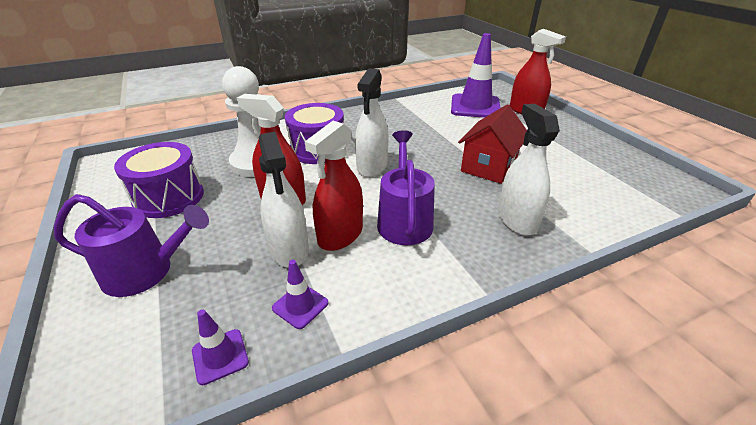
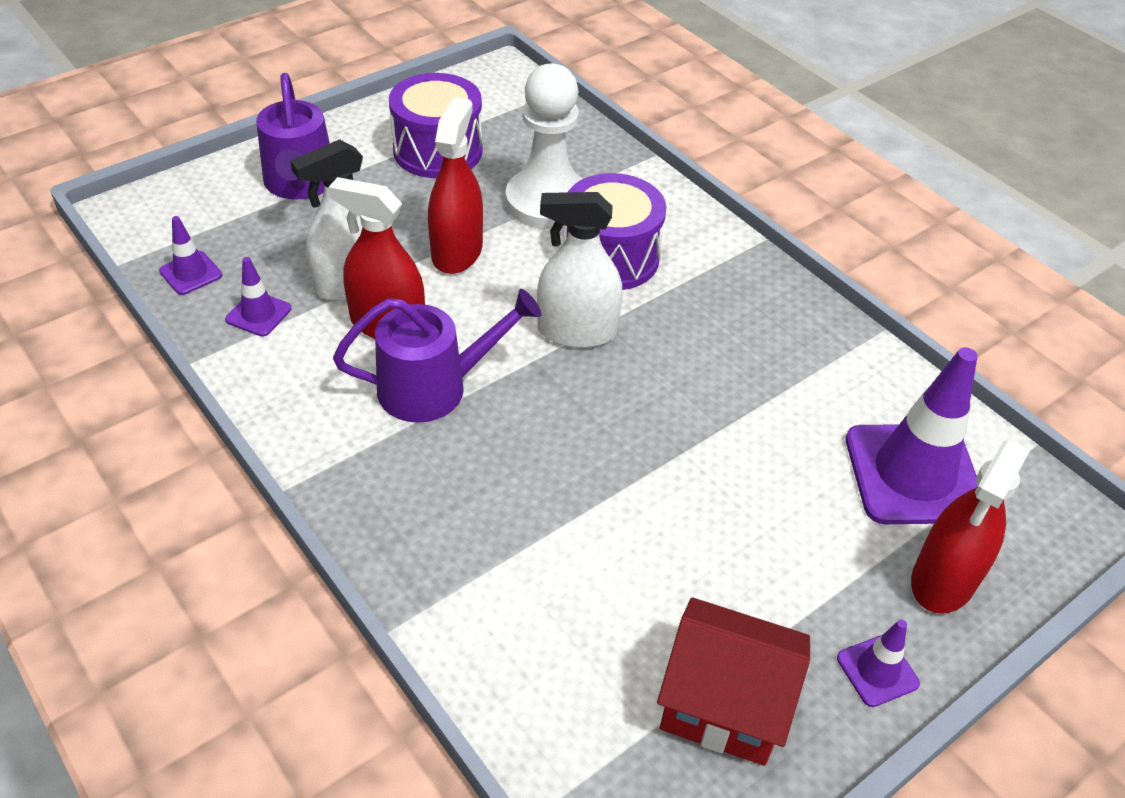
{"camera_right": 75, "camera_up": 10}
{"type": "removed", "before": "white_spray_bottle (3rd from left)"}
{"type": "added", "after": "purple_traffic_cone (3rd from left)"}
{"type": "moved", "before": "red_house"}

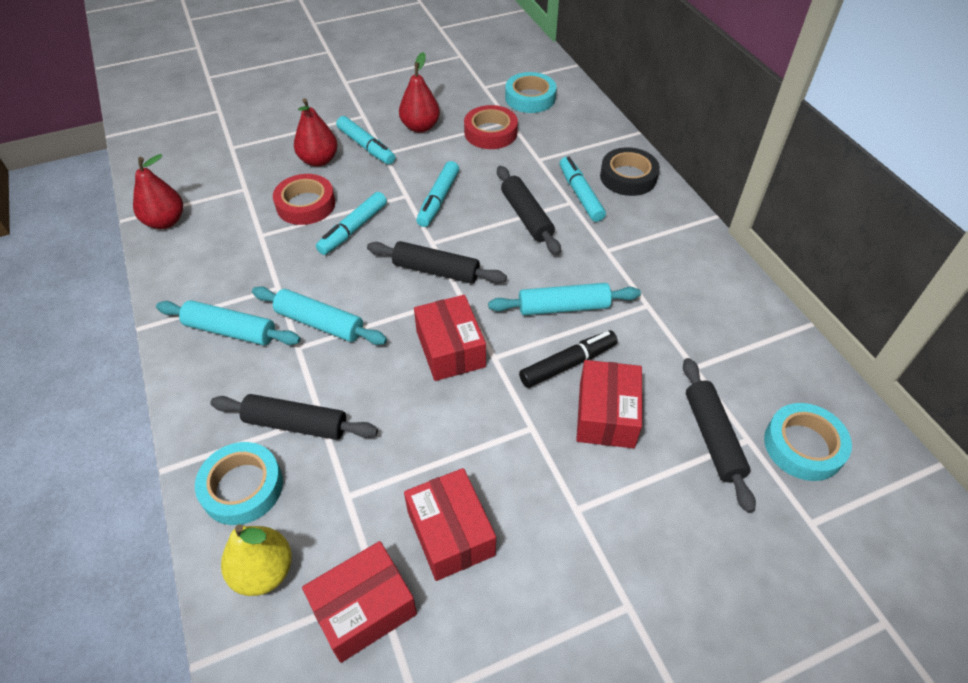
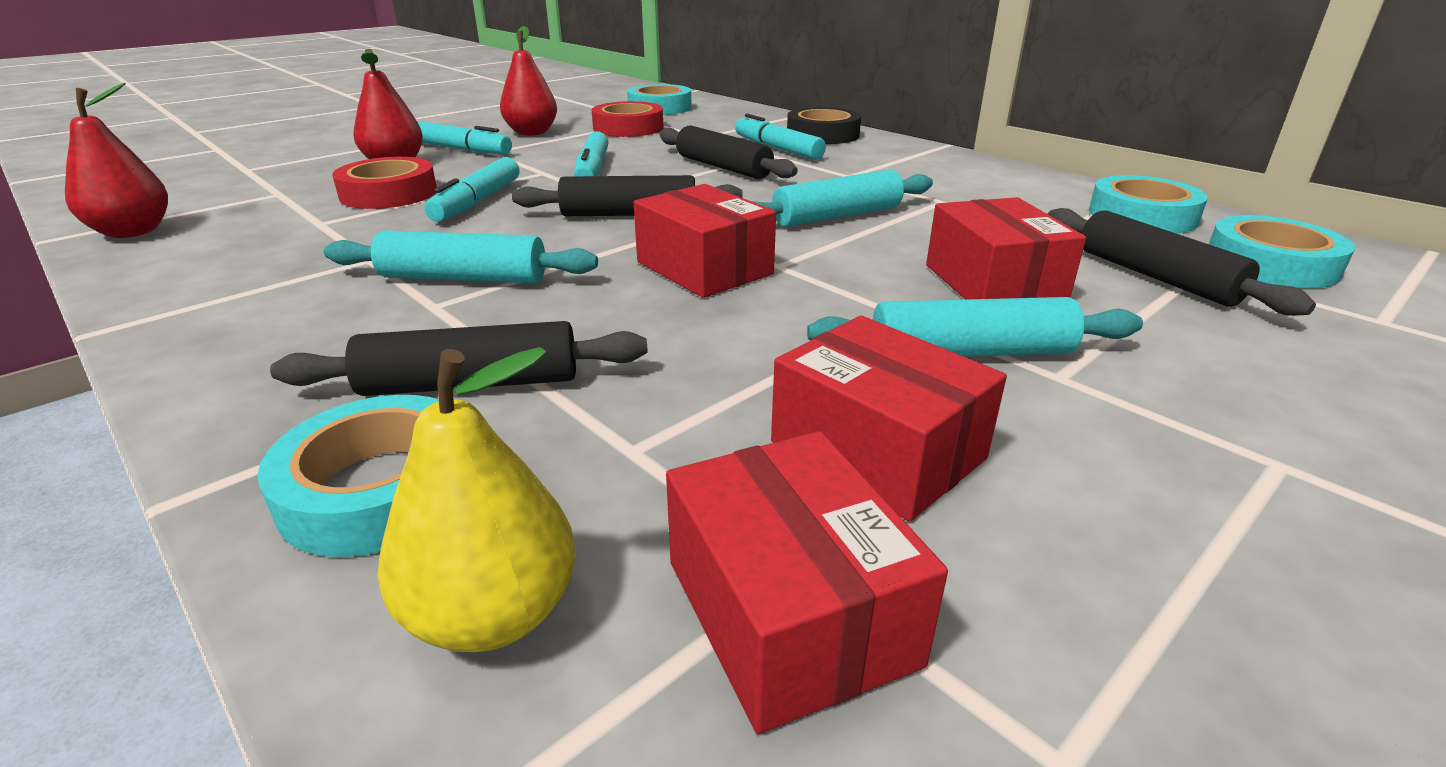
{"camera_right": -20, "camera_up": -20}
{"type": "removed", "before": "black_marker"}
{"type": "added", "after": "turquoise_tape (3rd from left)"}
{"type": "moved", "before": "turquoise_rolling_pin (1st from left in the first image)", "after": "turquoise_rolling_pin (3rd from left)"}
{"type": "turned", "before": "red_box (1st from left in the first image)", "turn": -60}

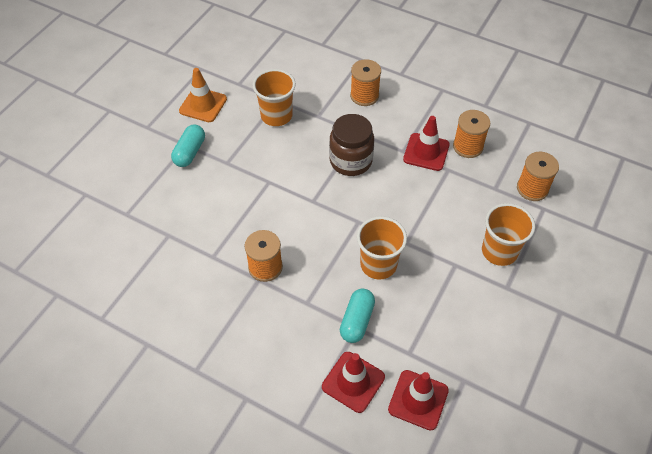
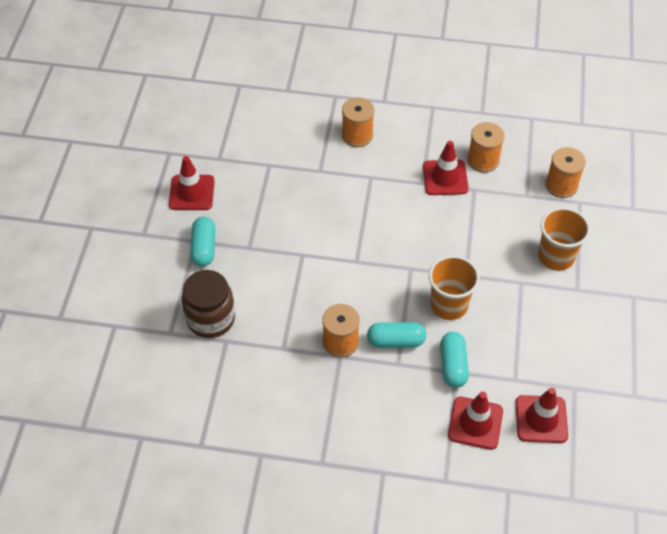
{"camera_right": -20, "camera_up": 0}
{"type": "removed", "before": "orange_cup (1st from left)"}
{"type": "added", "after": "turquoise_capsule (2nd from left)"}
{"type": "moved", "before": "brown_jar"}
{"type": "recoloured", "before": "orange_traffic_cone", "after": "red_traffic_cone (1st from left)"}

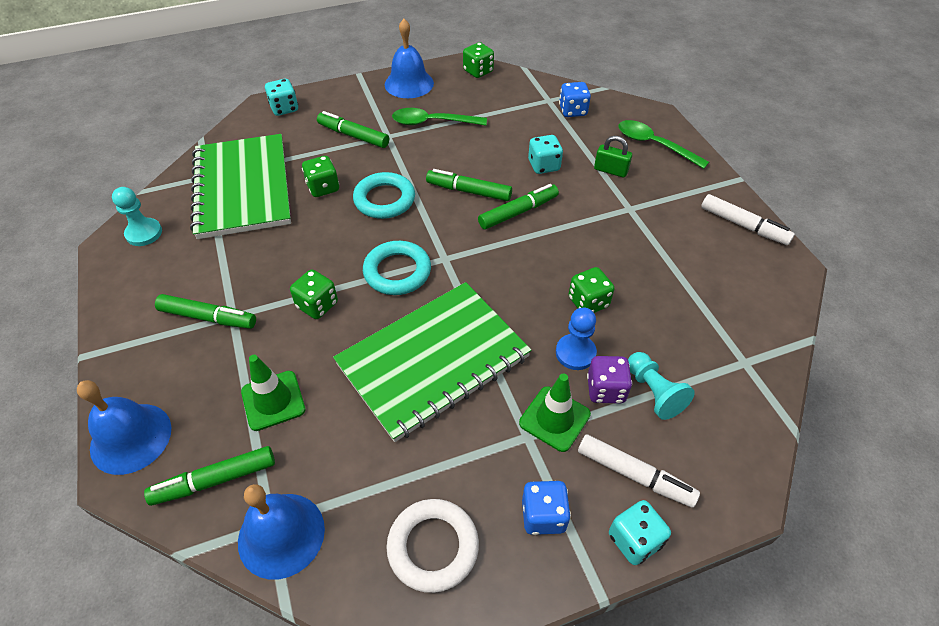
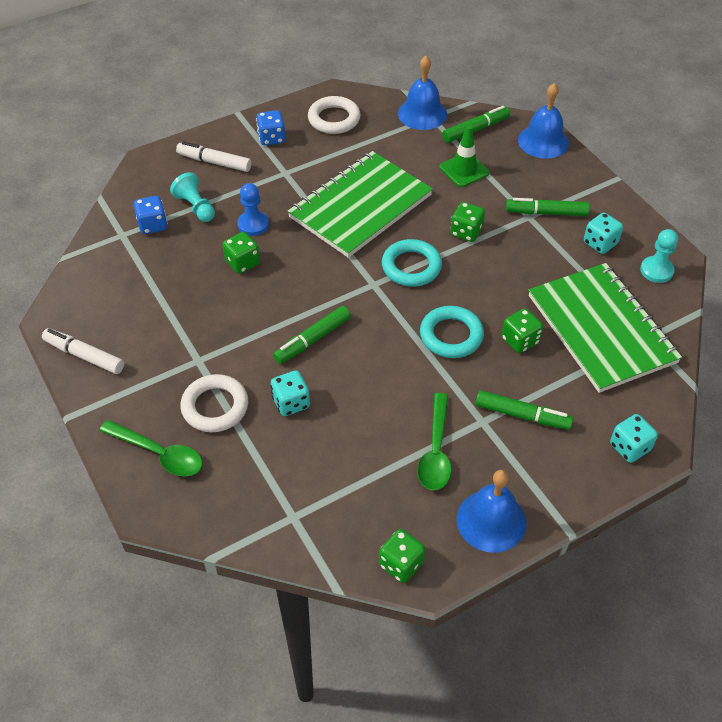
{"camera_right": 170, "camera_up": 0}
{"type": "removed", "before": "green_marker (4th from left)"}
{"type": "removed", "before": "green_traffic_cone (2nd from left)"}
{"type": "removed", "before": "purple_dice"}
{"type": "moved", "before": "blue_dice (2nd from left in the first image)", "after": "blue_dice (1st from left)"}
{"type": "moved", "before": "turquoise_dice (3rd from left in the first image)", "after": "turquoise_dice (2nd from left)"}
{"type": "replaced", "before": "green_padlock", "after": "white_ring (1st from left)"}
{"type": "turned", "before": "green_spoon (1st from left in the first image)", "turn": 105}

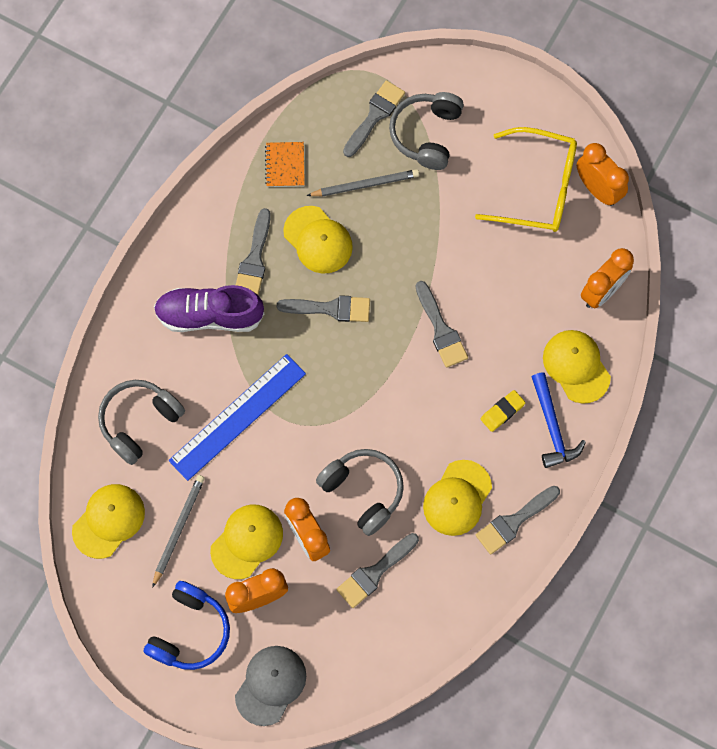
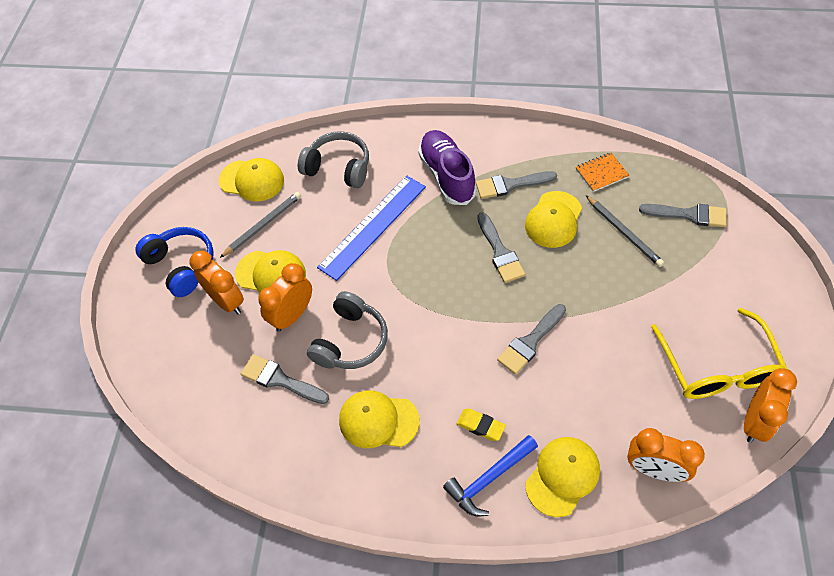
{"camera_right": 70, "camera_up": -15}
{"type": "removed", "before": "grey_cap"}
{"type": "removed", "before": "grey_headphones (3rd from left)"}
{"type": "removed", "before": "grey_brush (6th from left)"}
{"type": "turned", "before": "blue_headphones", "turn": -135}
{"type": "turned", "before": "grey_pencil (1st from left)", "turn": -45}
{"type": "turned", "before": "blue_ruler", "turn": -75}

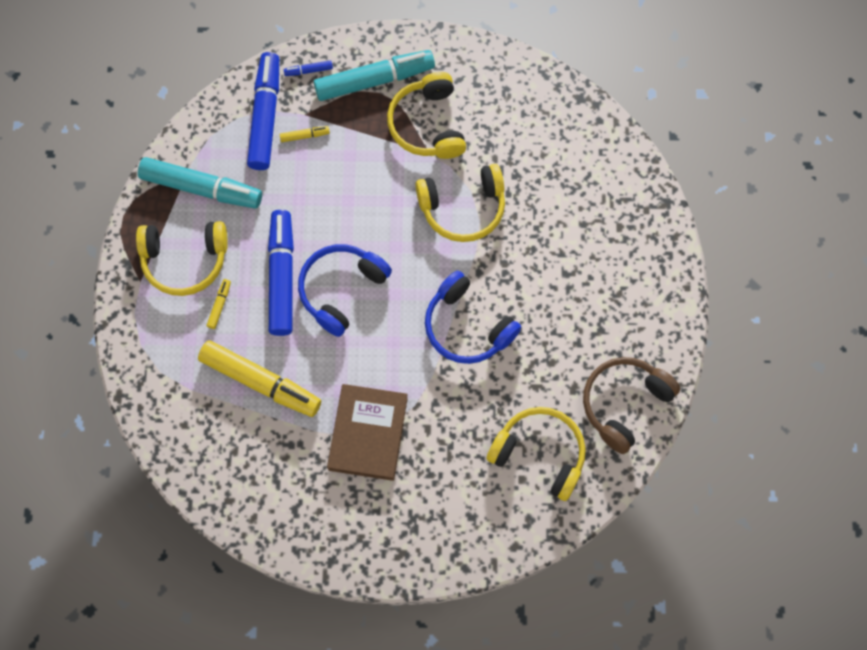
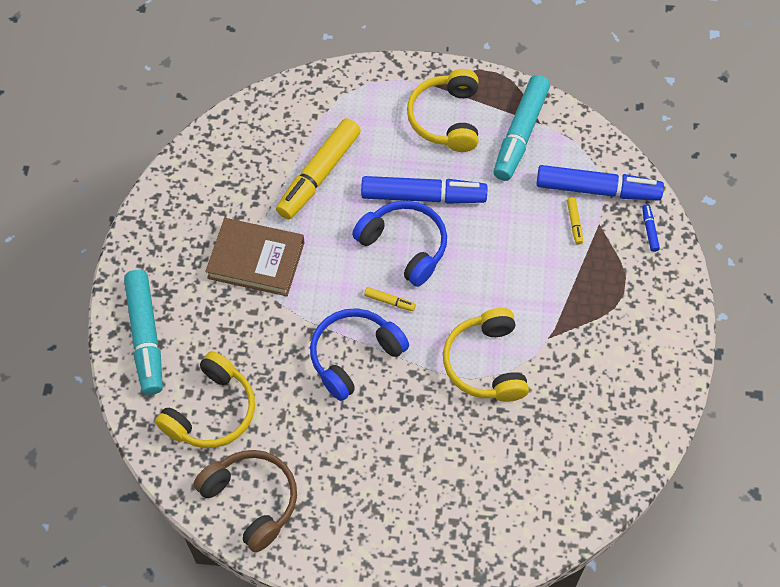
{"camera_right": 95, "camera_up": -10}
{"type": "removed", "before": "yellow_headphones (2nd from left)"}
{"type": "moved", "before": "yellow_marker (1st from left in the first image)", "after": "yellow_marker (2nd from left)"}
{"type": "moved", "before": "turquoise_marker (2nd from left in the first image)", "after": "turquoise_marker (1st from left)"}

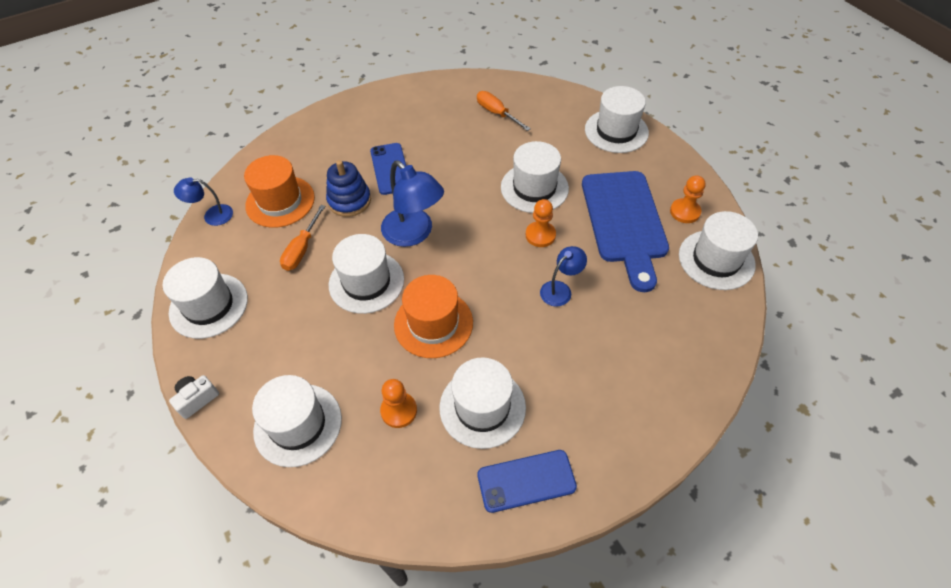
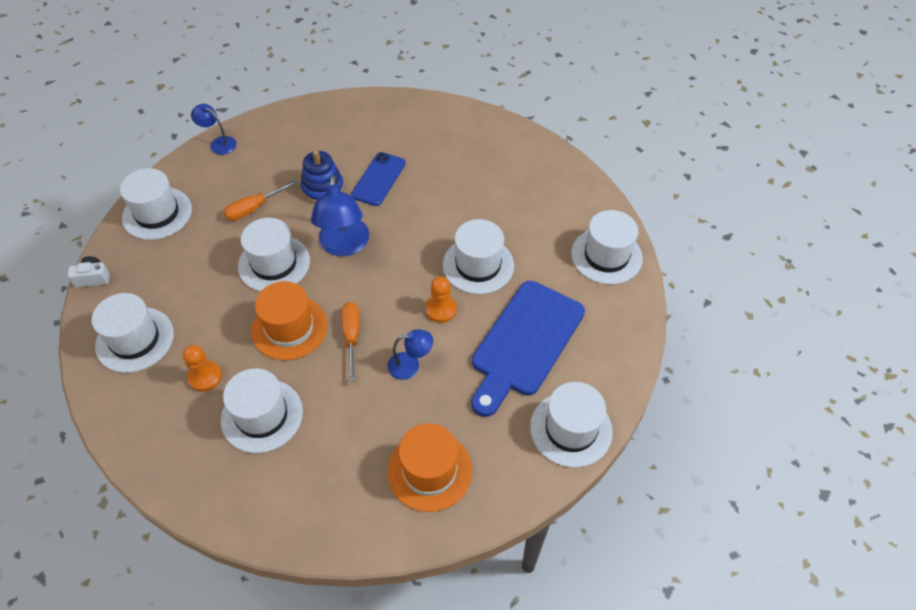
{"camera_right": 35, "camera_up": 0}
{"type": "removed", "before": "blue_phone (2nd from left)"}
{"type": "removed", "before": "orange_pawn (3rd from left)"}
{"type": "moved", "before": "orange_hat (1st from left in the first image)", "after": "orange_hat (2nd from left)"}
{"type": "moved", "before": "orange_screwdriver (2nd from left)"}

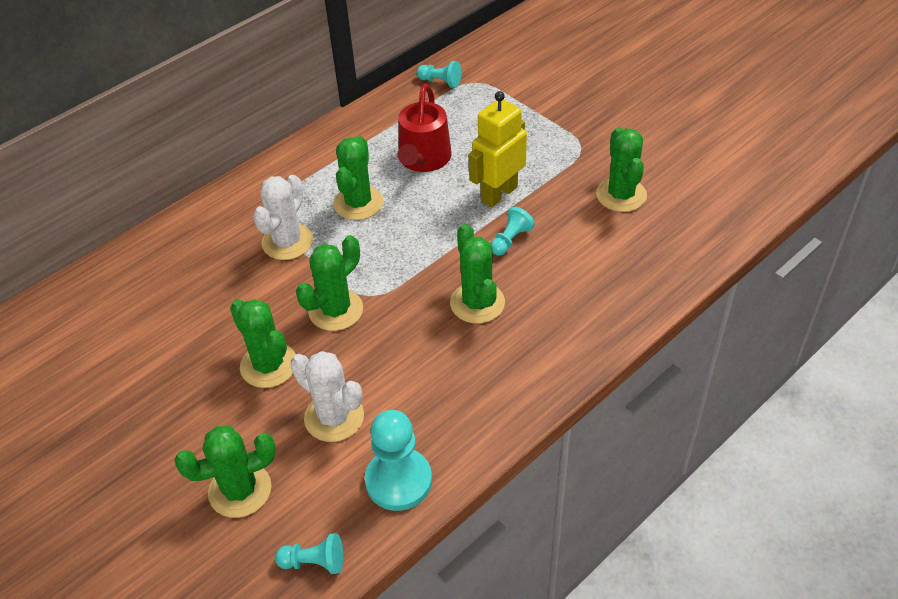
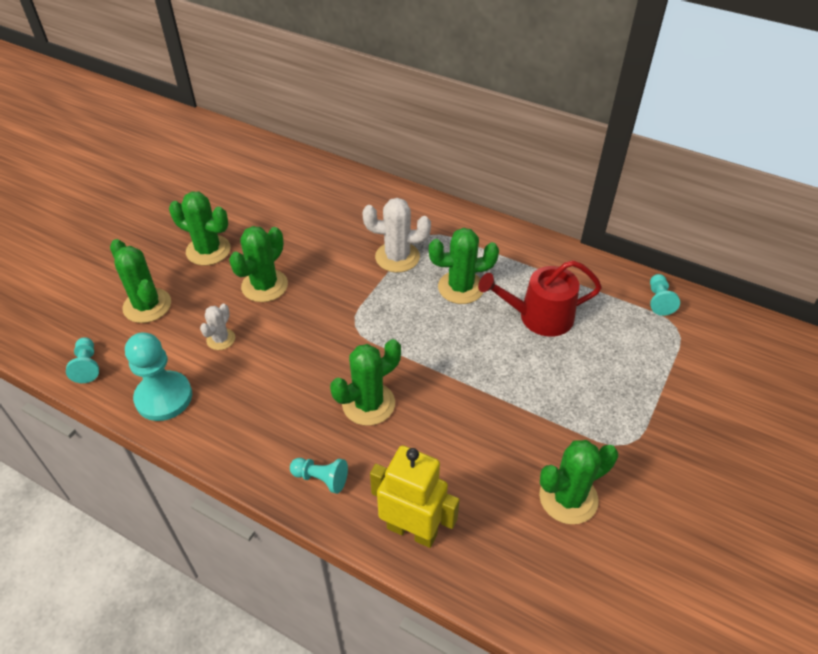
{"camera_right": 70, "camera_up": 0}
{"type": "moved", "before": "green_cactus (3rd from left in the first image)", "after": "green_cactus (2nd from left)"}
{"type": "moved", "before": "yellow_robot"}
{"type": "moved", "before": "turquoise_pawn (4th from left in the first image)", "after": "turquoise_pawn (3rd from left)"}
{"type": "resized", "before": "white_cactus (2nd from left in the first image)", "scale": 0.58}

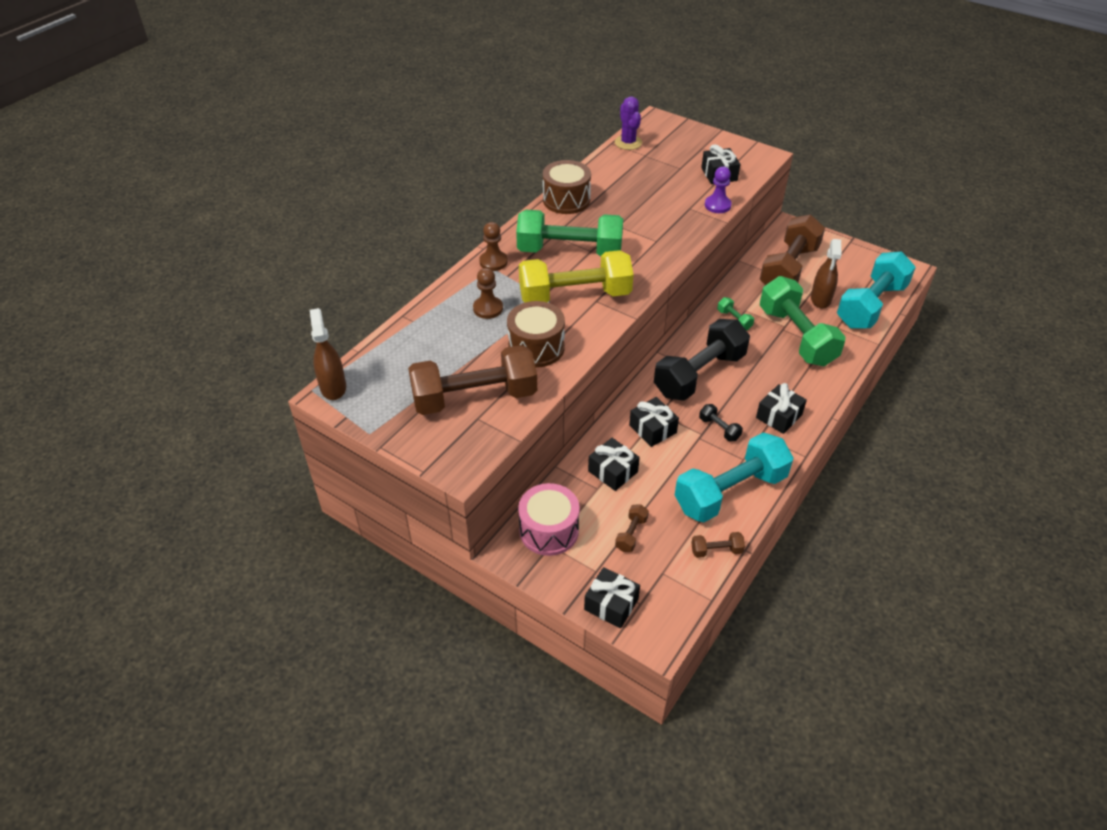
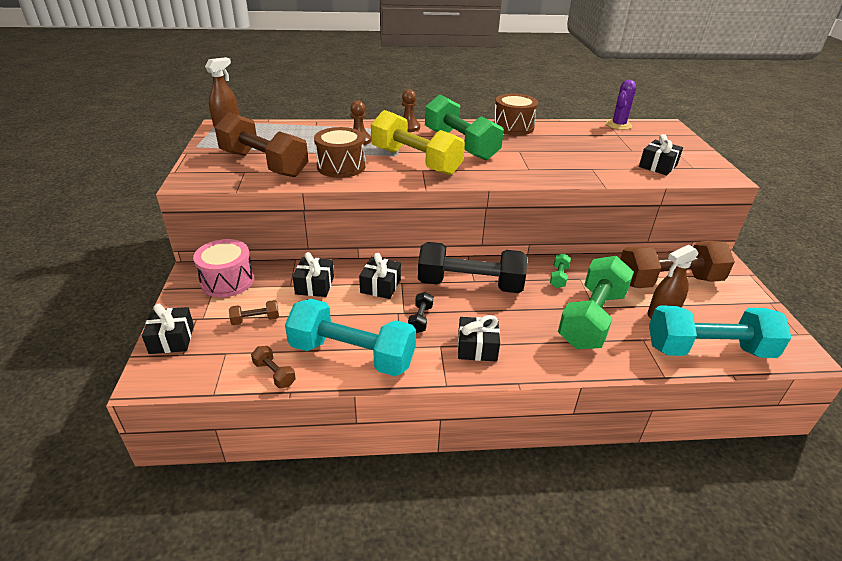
{"camera_right": 50, "camera_up": -10}
{"type": "removed", "before": "purple_pawn"}

